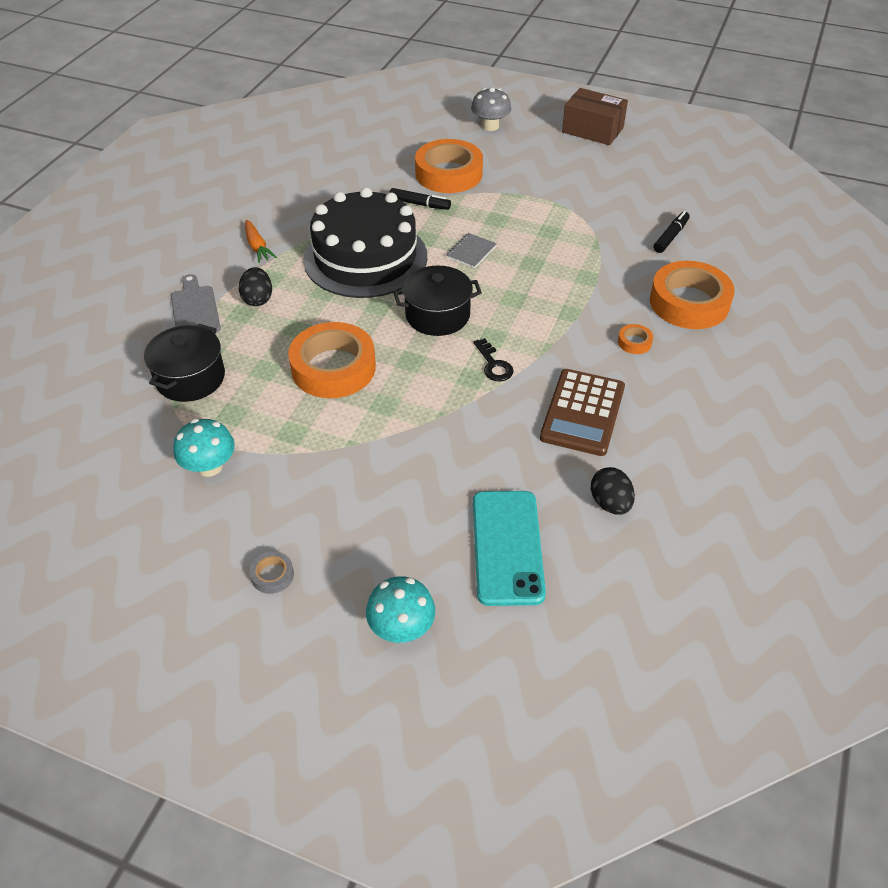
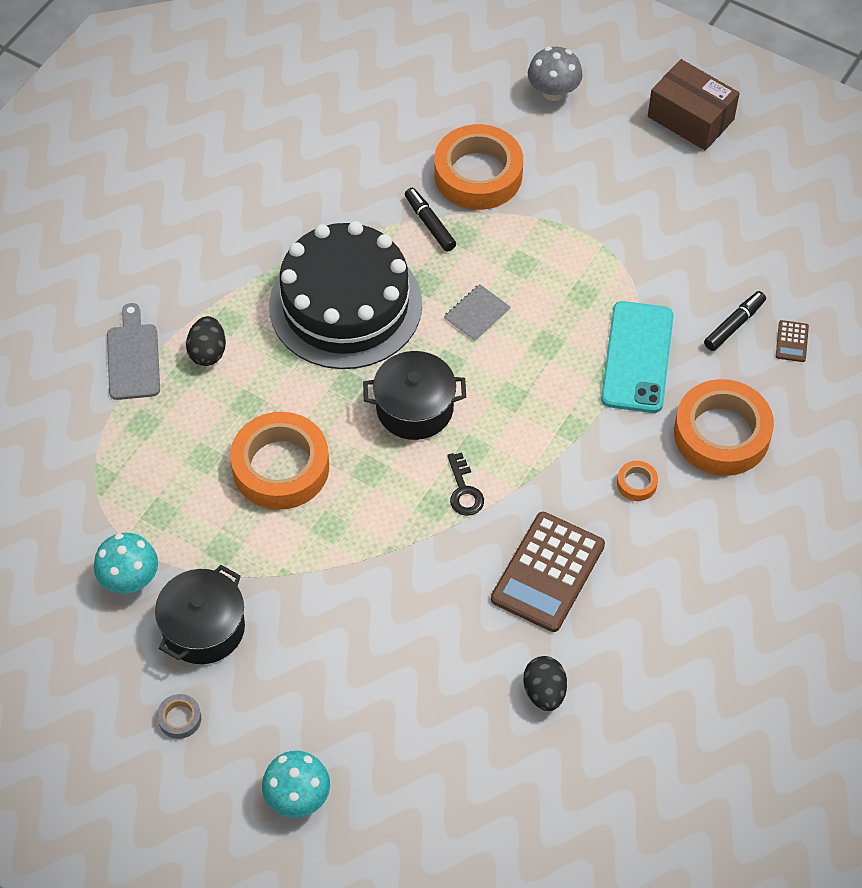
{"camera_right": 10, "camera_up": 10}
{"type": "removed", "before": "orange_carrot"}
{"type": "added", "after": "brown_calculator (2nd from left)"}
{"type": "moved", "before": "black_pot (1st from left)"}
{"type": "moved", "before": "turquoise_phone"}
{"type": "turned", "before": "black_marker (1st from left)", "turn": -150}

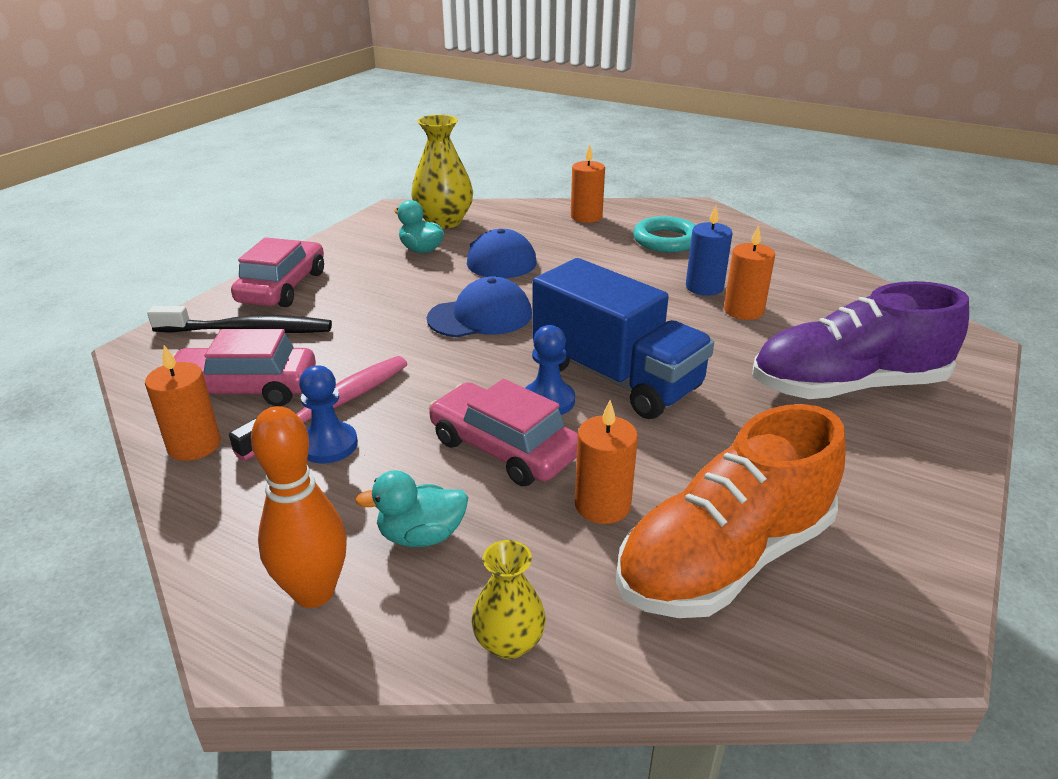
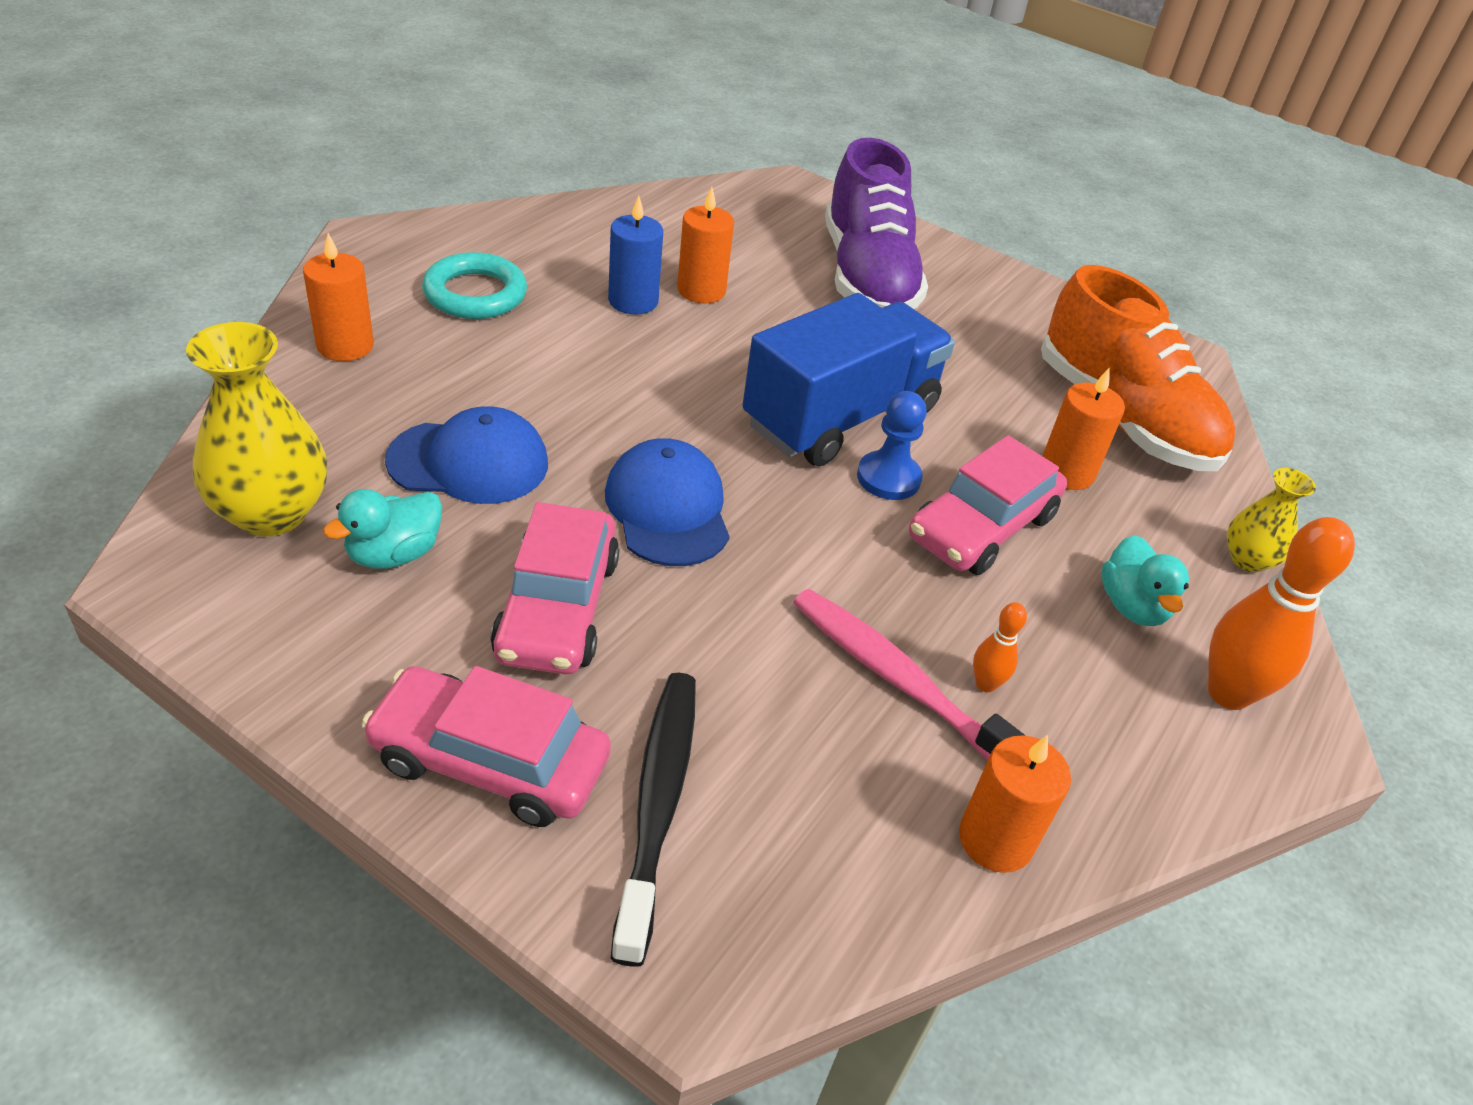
{"camera_right": -90, "camera_up": 10}
{"type": "moved", "before": "pink_car (1st from left in the first image)", "after": "pink_car (2nd from left)"}
{"type": "replaced", "before": "blue_pawn (1st from left)", "after": "orange_bowling_pin (1st from left)"}

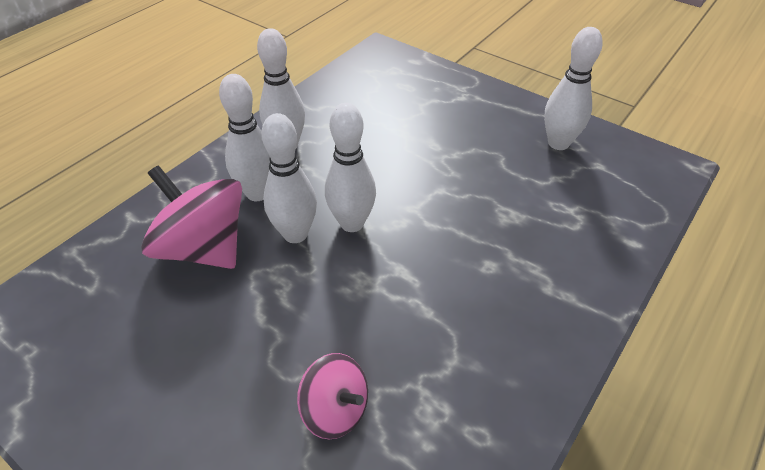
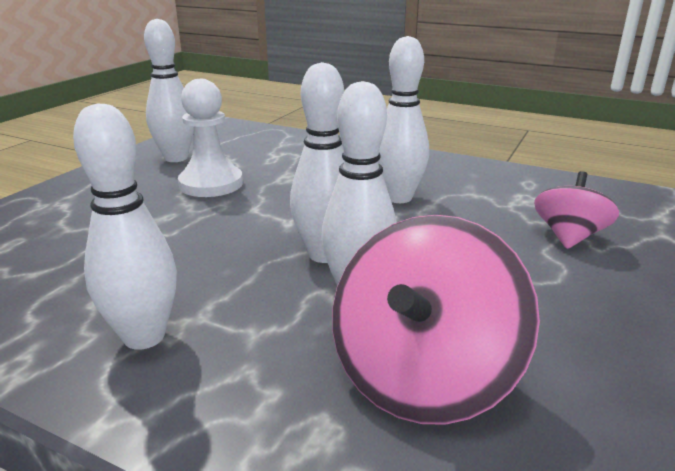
{"camera_right": -100, "camera_up": -20}
{"type": "added", "after": "white_pawn"}
{"type": "moved", "before": "white_bowling_pin (1st from left in the first image)", "after": "white_bowling_pin (5th from left)"}

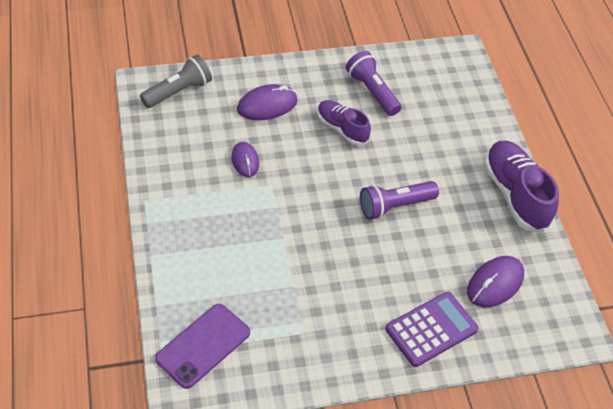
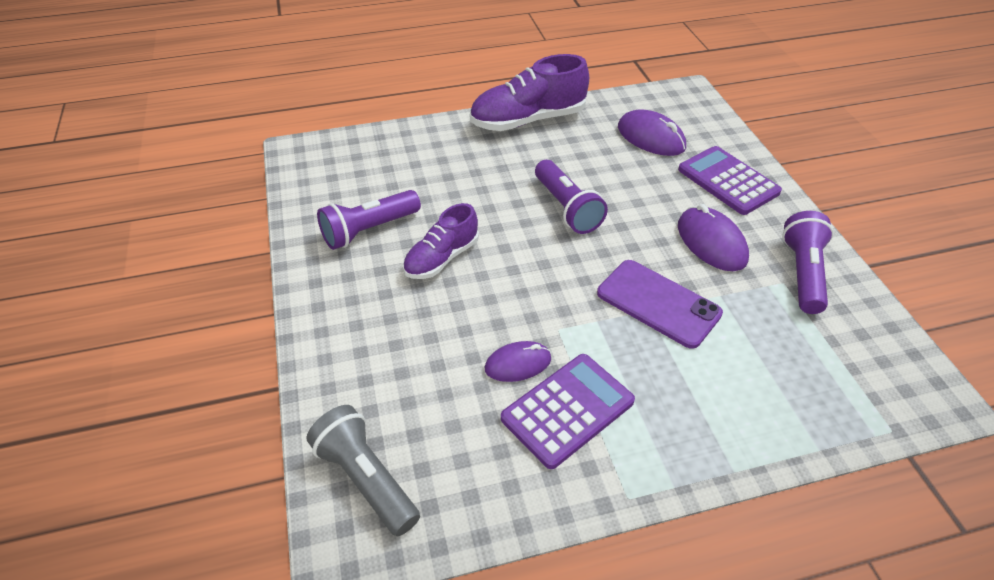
{"camera_right": -90, "camera_up": -5}
{"type": "added", "after": "purple_calculator (1st from left)"}
{"type": "added", "after": "purple_flashlight (3rd from left)"}
{"type": "moved", "before": "purple_phone"}
{"type": "moved", "before": "purple_mouse (2nd from left in the first image)", "after": "purple_mouse (3rd from left)"}

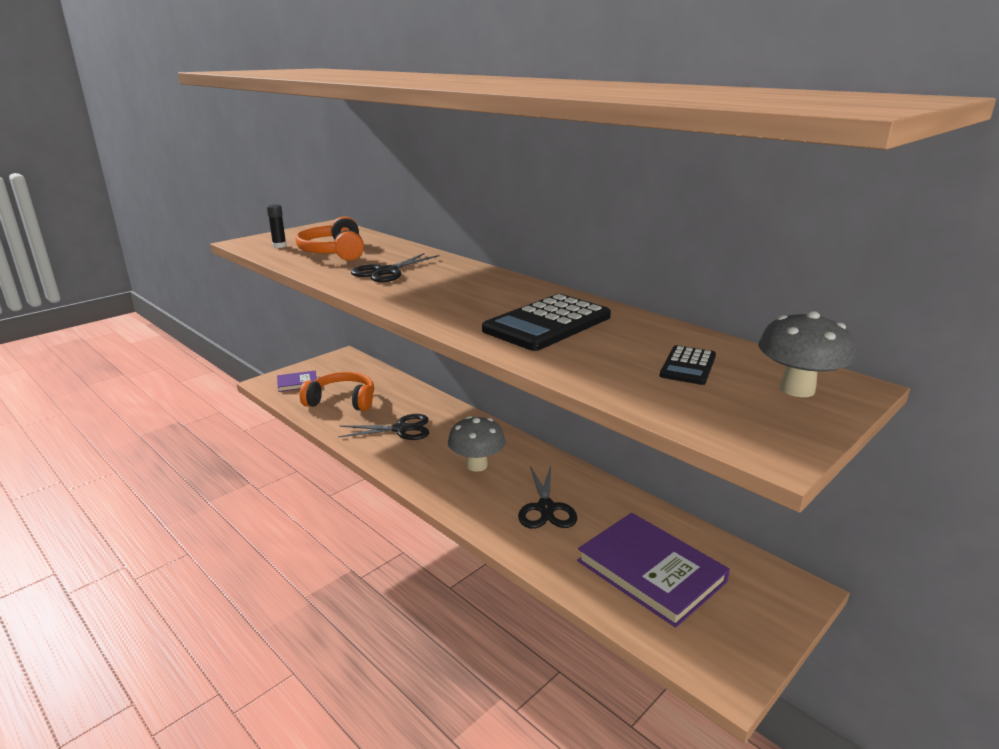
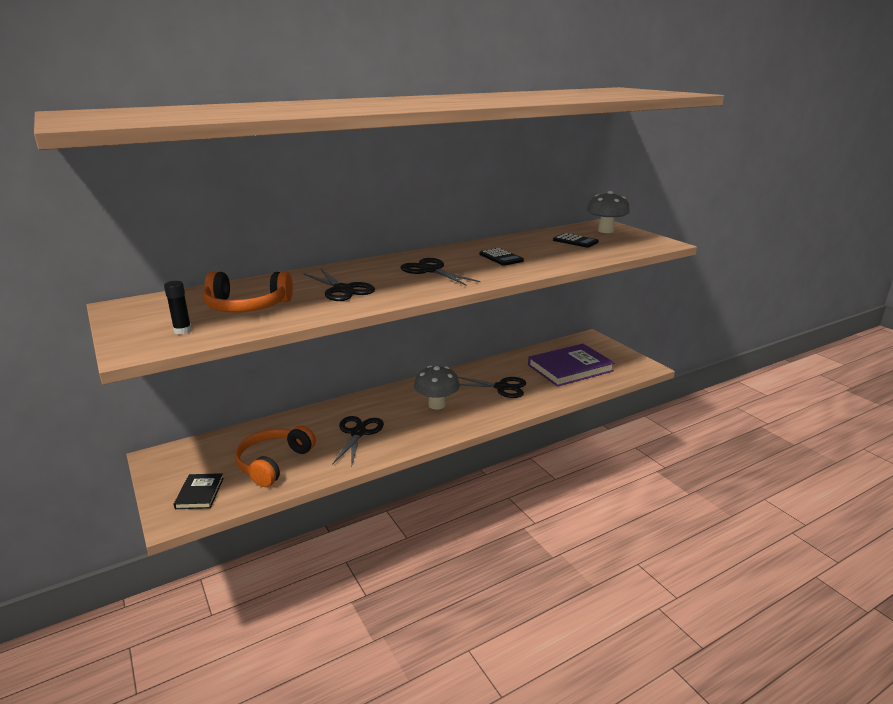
{"camera_right": -75, "camera_up": 0}
{"type": "added", "after": "black_scissors (3rd from left)"}
{"type": "recoloured", "before": "purple_book (1st from left)", "after": "black_book"}
{"type": "resized", "before": "black_calculator (1st from left)", "scale": 0.52}

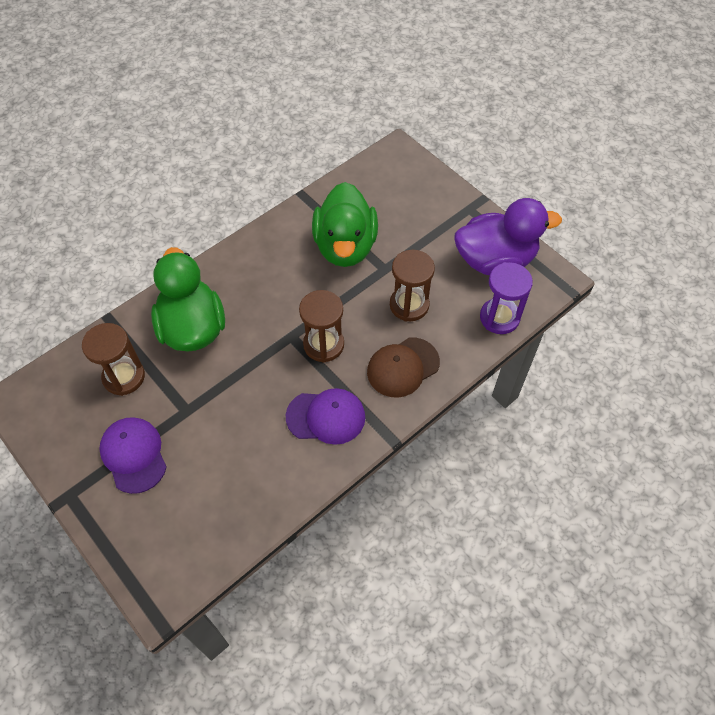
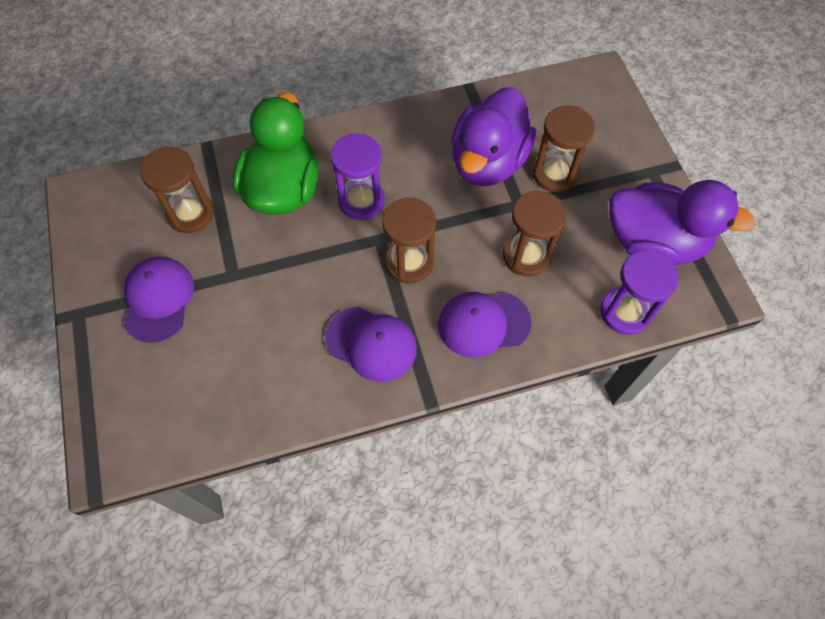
{"camera_right": 25, "camera_up": 5}
{"type": "added", "after": "purple_hourglass (1st from left)"}
{"type": "added", "after": "brown_hourglass (4th from left)"}
{"type": "recoloured", "before": "green_duck (2nd from left)", "after": "purple_duck (1st from left)"}
{"type": "recoloured", "before": "brown_cap", "after": "purple_cap (3rd from left)"}

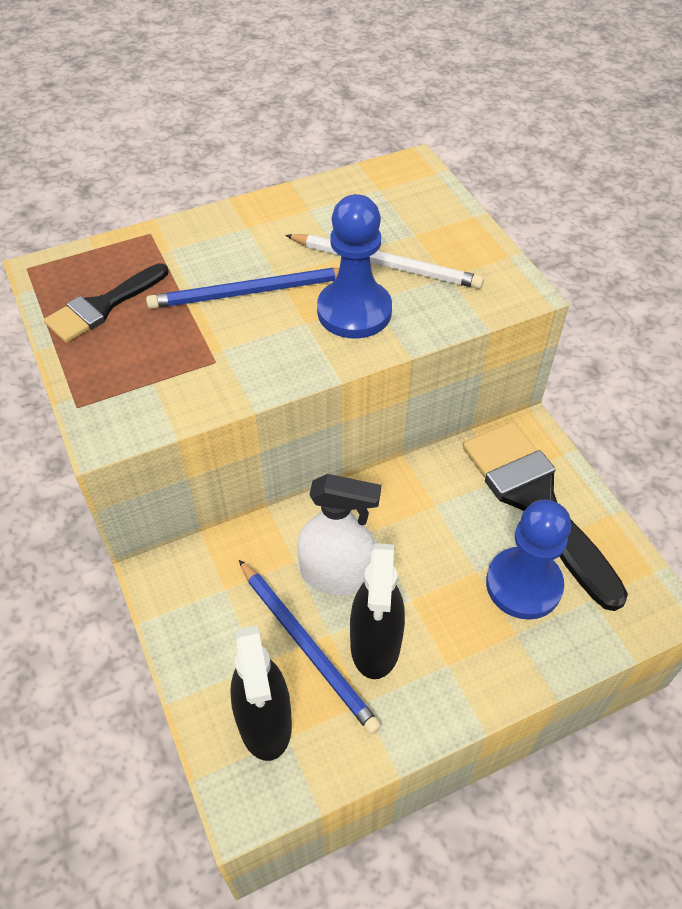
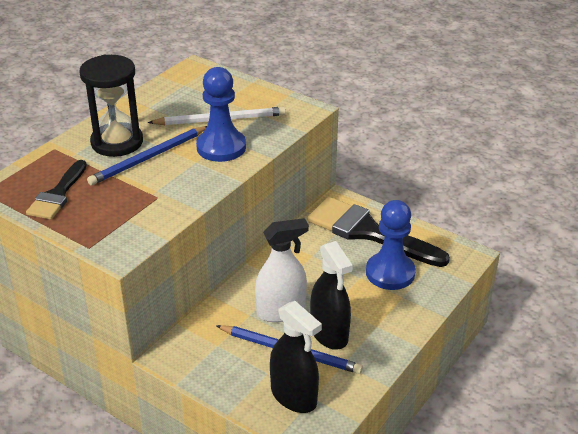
{"camera_right": -30, "camera_up": -15}
{"type": "added", "after": "black_hourglass"}

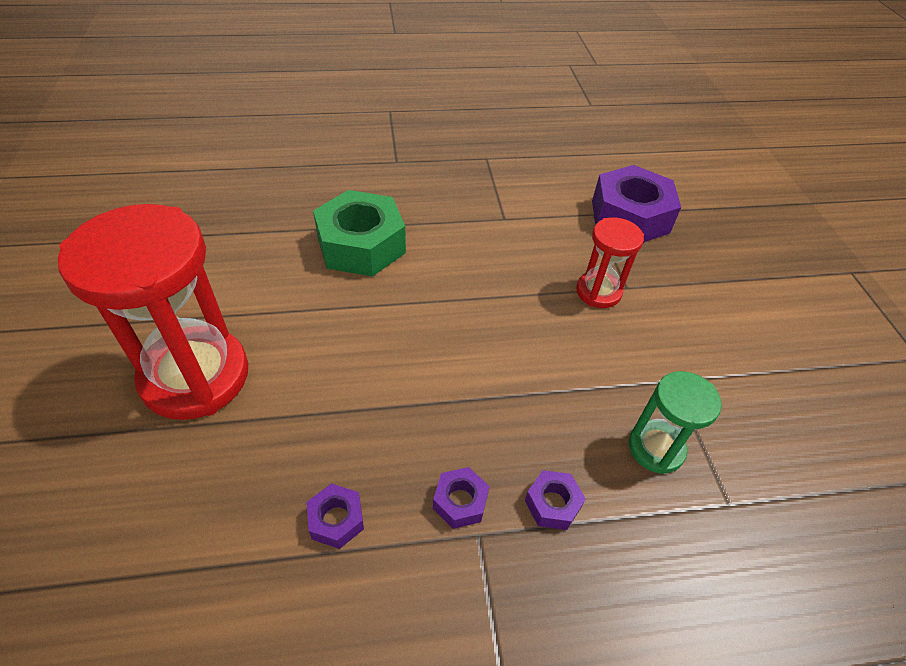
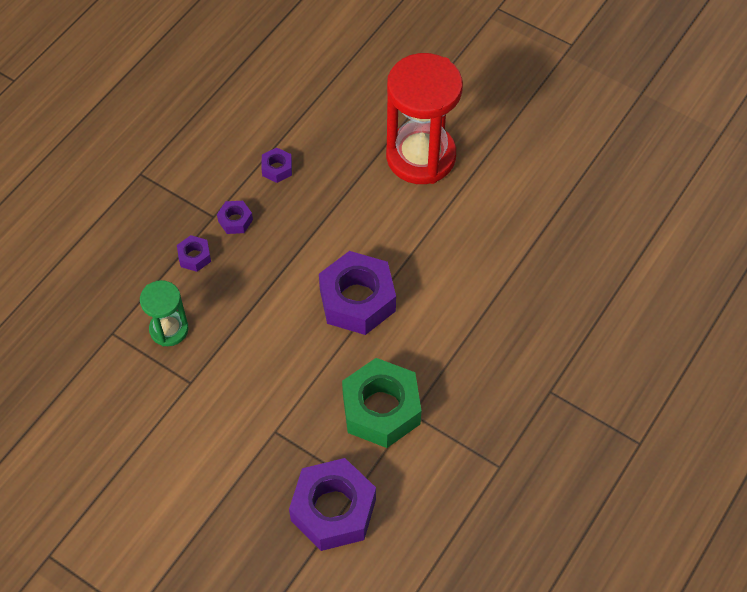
{"camera_right": 135, "camera_up": 10}
{"type": "removed", "before": "red_hourglass (2nd from left)"}
{"type": "added", "after": "purple_nut (5th from left)"}
{"type": "moved", "before": "green_nut"}

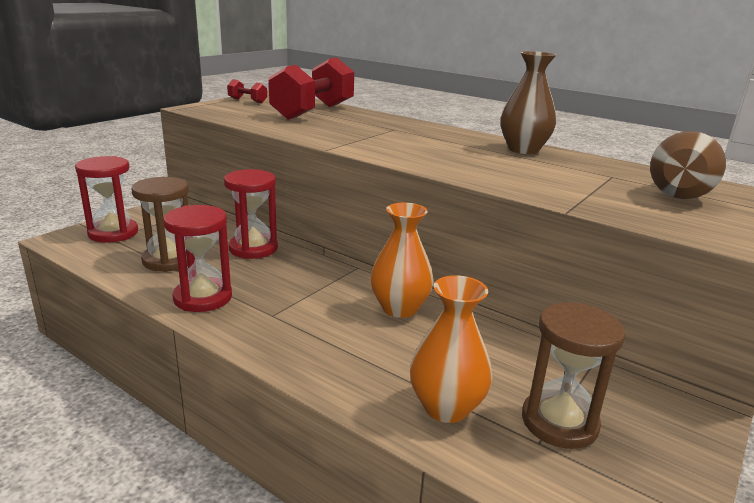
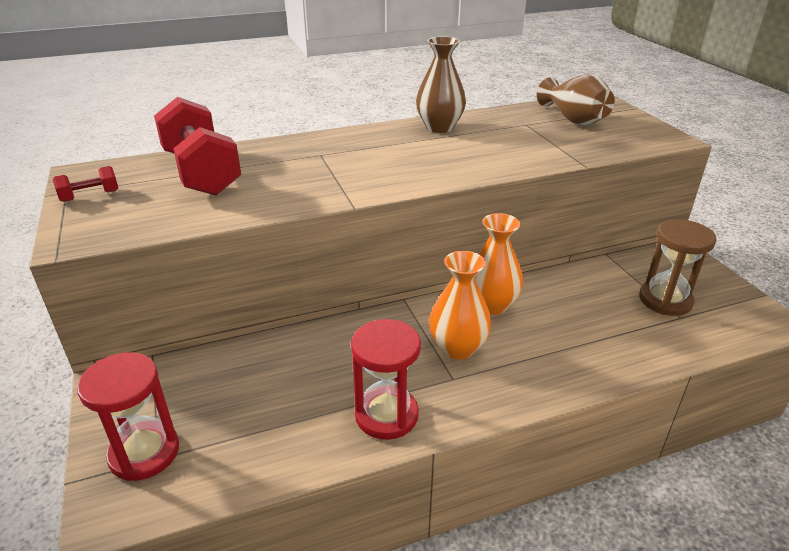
{"camera_right": -55, "camera_up": 10}
{"type": "removed", "before": "brown_hourglass (1st from left)"}
{"type": "removed", "before": "red_hourglass (3rd from left)"}
{"type": "moved", "before": "orange_vase (2nd from left in the first image)", "after": "orange_vase (1st from left)"}

